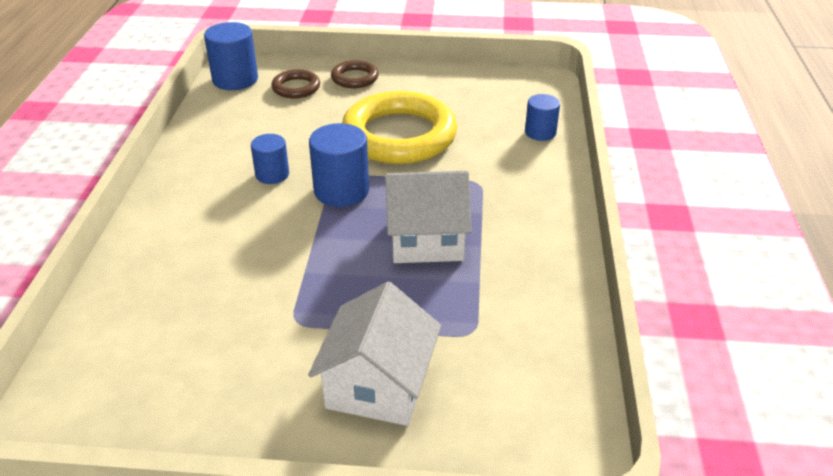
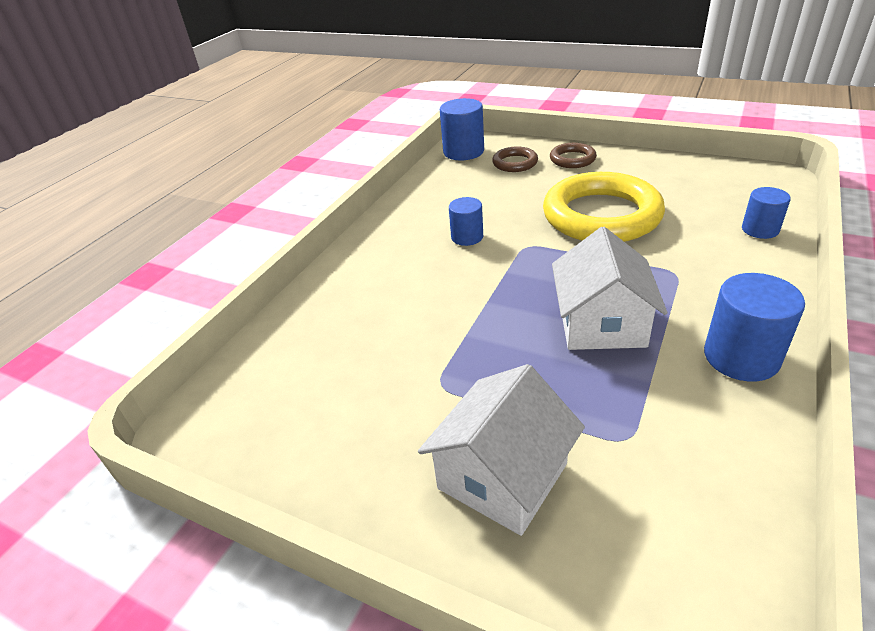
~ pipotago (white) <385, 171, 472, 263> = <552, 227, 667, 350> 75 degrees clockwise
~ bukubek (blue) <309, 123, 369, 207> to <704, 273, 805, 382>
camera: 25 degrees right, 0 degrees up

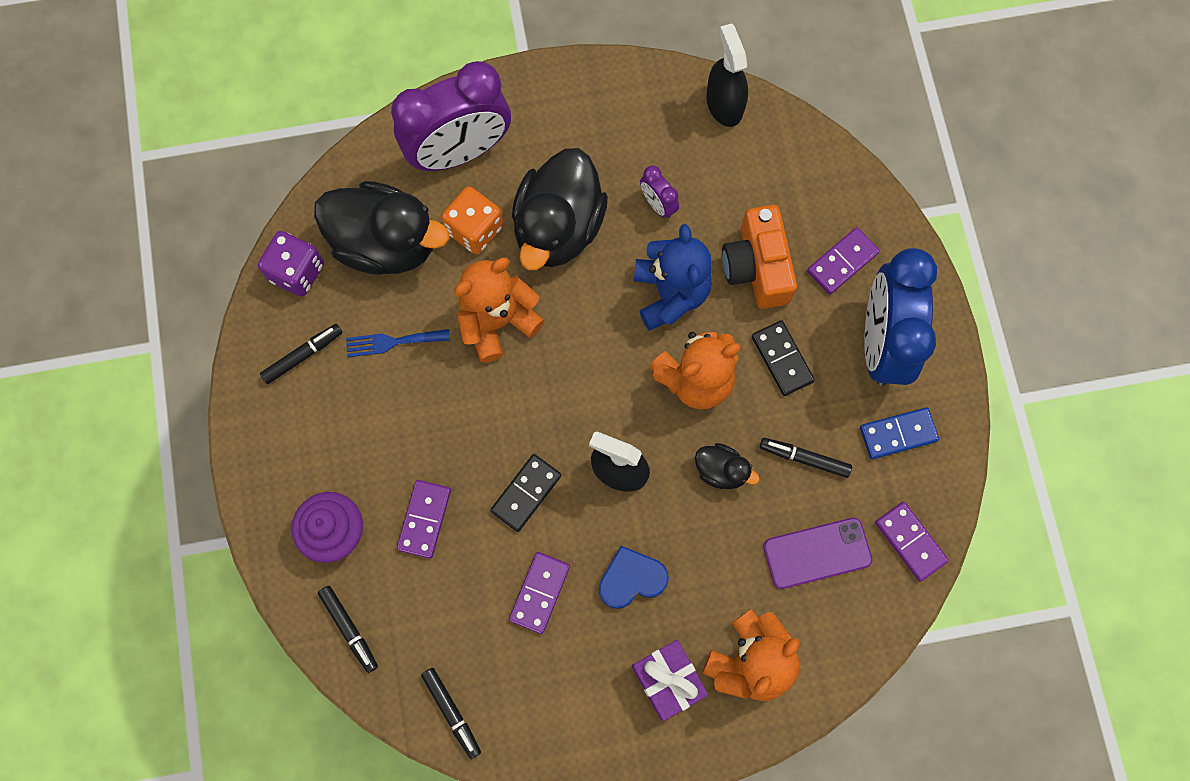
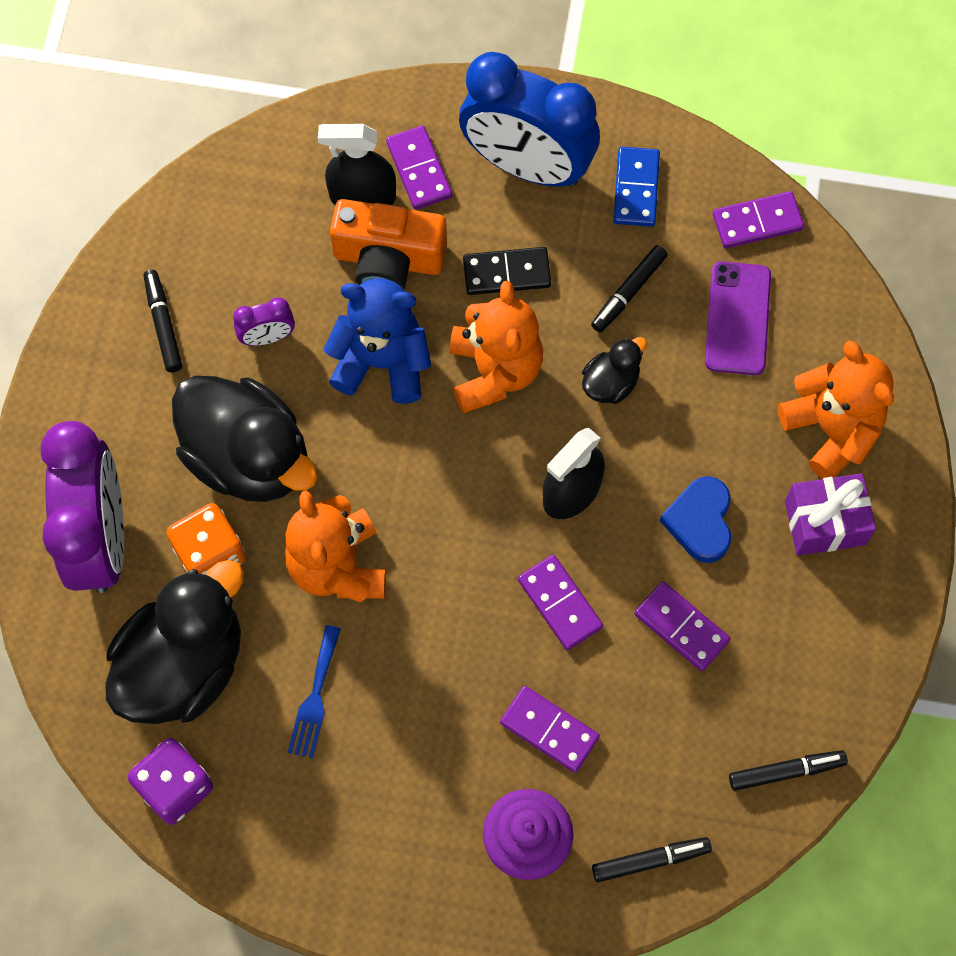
~ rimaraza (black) <260, 324, 343, 384> to <144, 270, 182, 372>
~ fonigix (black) <706, 23, 748, 127> to <318, 124, 396, 205>
~ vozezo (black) <490, 454, 561, 532> to vozezo (purple) <518, 555, 603, 650>
camera: 70 degrees left, 5 degrees down

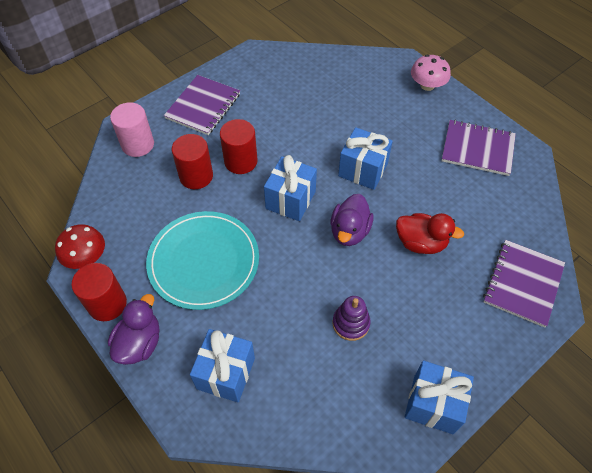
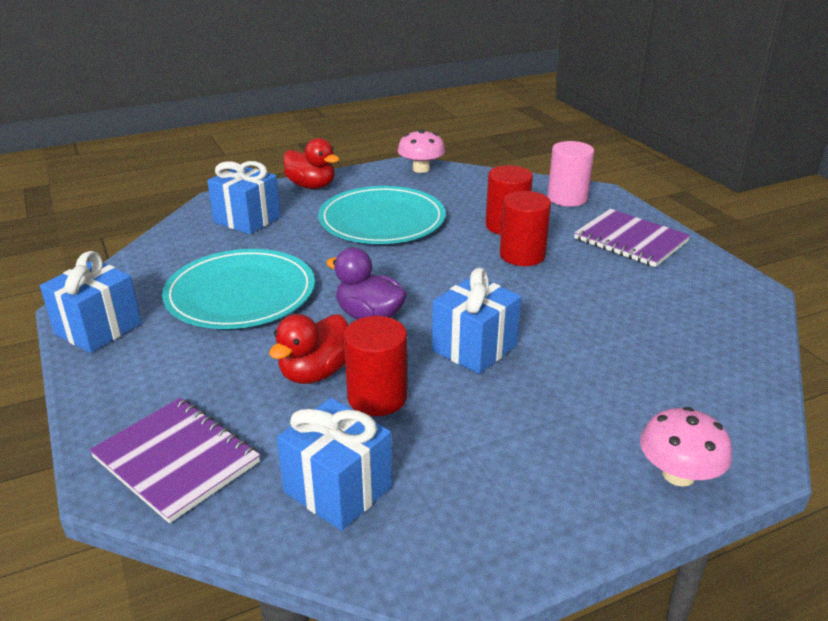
~ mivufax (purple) <333, 296, 370, 341> to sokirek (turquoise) <162, 249, 315, 329>
~ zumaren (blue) <264, 155, 317, 221> to <277, 398, 392, 531>
~ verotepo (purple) <108, 294, 159, 365> to verotepo (red) <283, 138, 339, 189>
~ bukubek (red) <71, 263, 127, 321> to <344, 316, 407, 416>
~ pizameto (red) <55, 224, 105, 269> to pizameto (pink) <398, 129, 445, 173>
- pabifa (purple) <442, 120, 516, 176>
camera: 105 degrees right, 25 degrees down

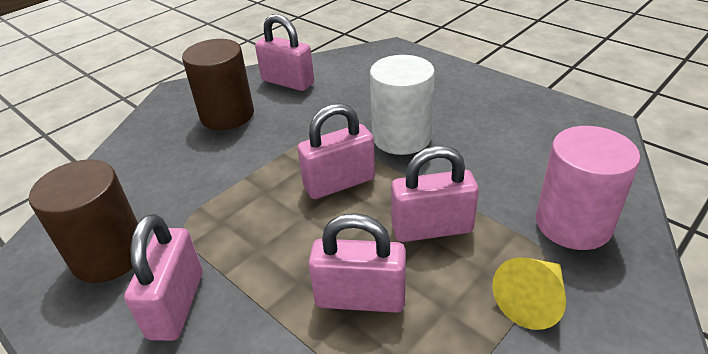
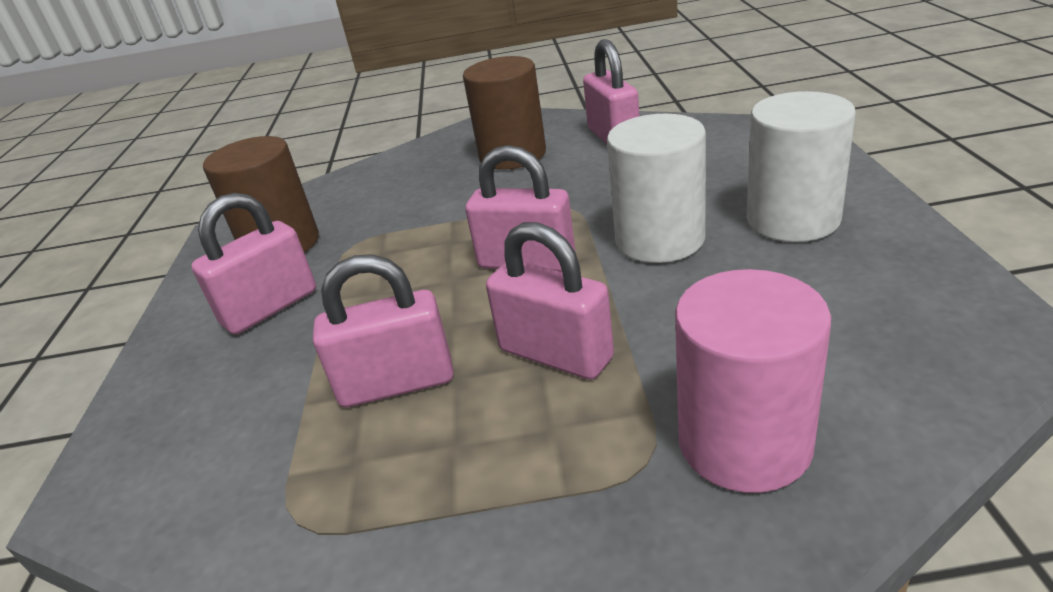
~ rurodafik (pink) <308, 213, 406, 313> = <313, 254, 454, 408> 60 degrees counterclockwise
+ bukubek (white) <746, 91, 856, 242>
- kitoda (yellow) <492, 257, 566, 330>
camera: 45 degrees right, 5 degrees down

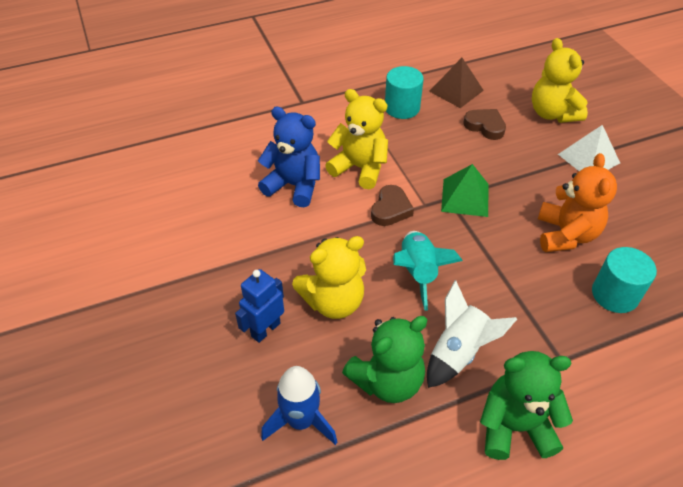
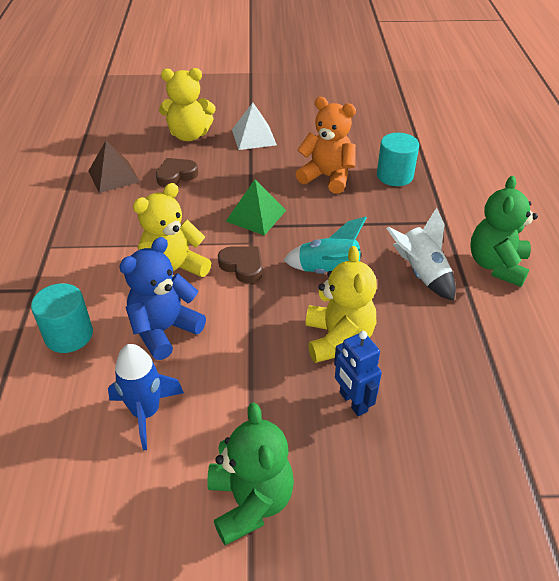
~ bukubek (turquoise) <385, 66, 424, 119> to <31, 283, 93, 353>
~ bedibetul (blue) <261, 366, 337, 445> to <108, 344, 184, 450>
~ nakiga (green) <342, 316, 428, 403> to <207, 403, 294, 545>
camera: 70 degrees left, 5 degrees down

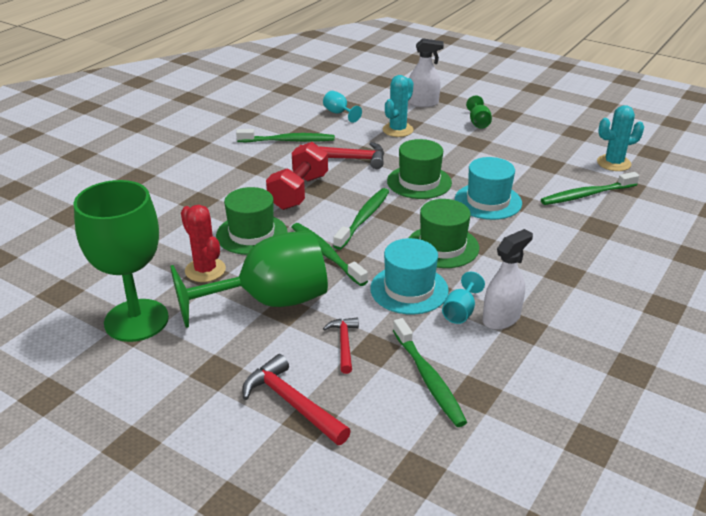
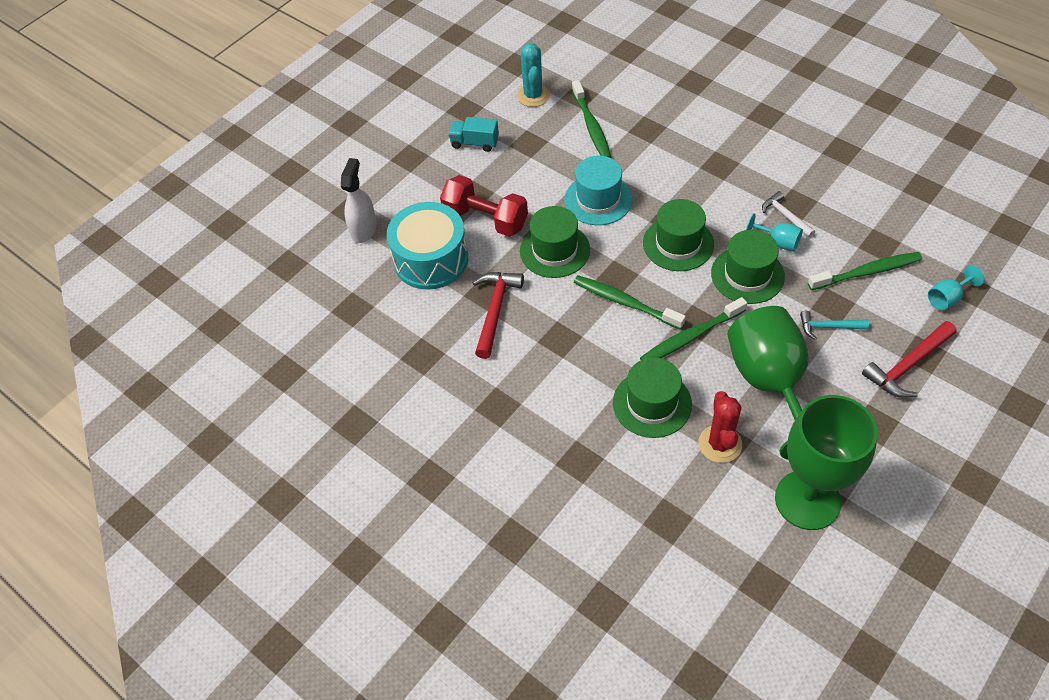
~ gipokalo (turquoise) <383, 75, 414, 137> to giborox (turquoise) <387, 202, 468, 290>
~ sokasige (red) <266, 142, 328, 210> to <440, 175, 528, 237>
+ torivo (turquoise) <448, 117, 499, 152>
~ gipokalo (red) <181, 205, 226, 282> = <698, 391, 742, 463> 60 degrees counterclockwise
~ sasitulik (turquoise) <370, 238, 449, 314> to sasitulik (green) <711, 230, 785, 304>
~ fonigix (white) <483, 229, 533, 330> to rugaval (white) <762, 191, 815, 238>
~ rugaval (red) <323, 317, 359, 374> to rugaval (turquoise) <800, 311, 870, 340>
~ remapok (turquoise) <323, 91, 362, 123> to <928, 265, 985, 310>
- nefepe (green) <236, 129, 335, 142>
- remapok (green) <466, 95, 492, 129>
camera: 80 degrees left, 20 degrees up

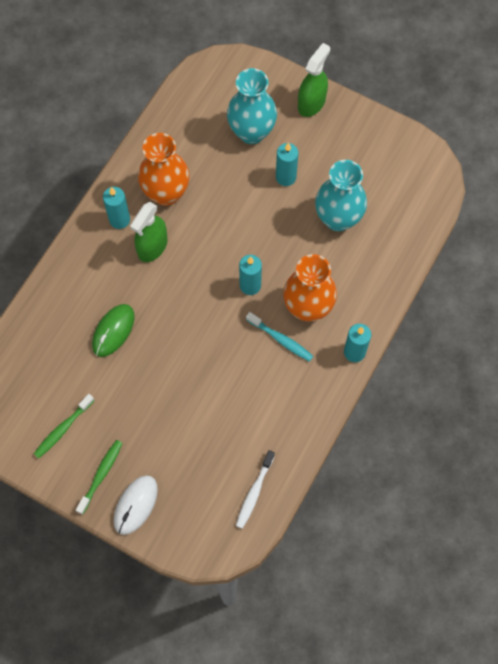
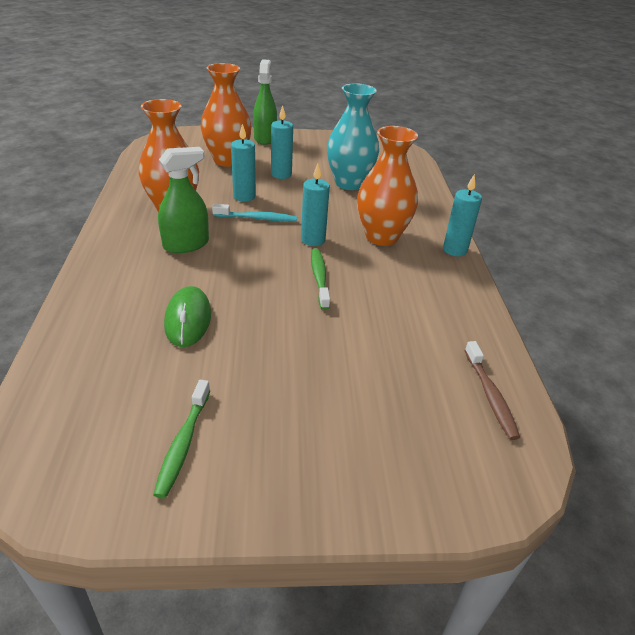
~ fonigix (green) <130, 202, 167, 262> = <158, 147, 209, 253> 120 degrees counterclockwise
~ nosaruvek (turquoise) <227, 68, 277, 144> to nosaruvek (orange) <201, 63, 251, 167>
~ nefepe (turquoise) <246, 312, 313, 362> to <212, 204, 297, 222>
~ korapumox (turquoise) <103, 187, 130, 229> to <231, 124, 256, 202>
~ nefepe (green) <76, 440, 123, 514> to <311, 248, 330, 310>
~ nefepe (white) <236, 450, 275, 529> to nefepe (brown) <465, 341, 520, 440>
- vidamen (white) <114, 475, 158, 535>
camera: 35 degrees left, 30 degrees down

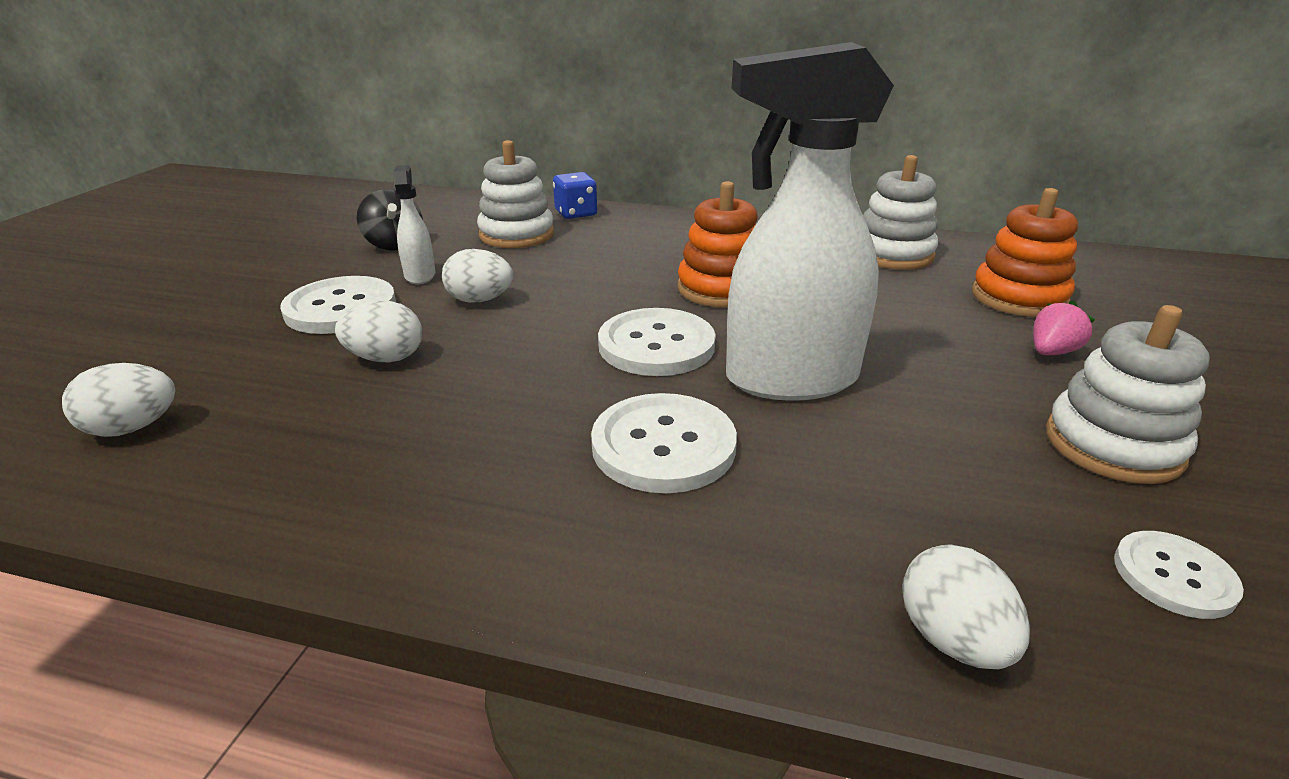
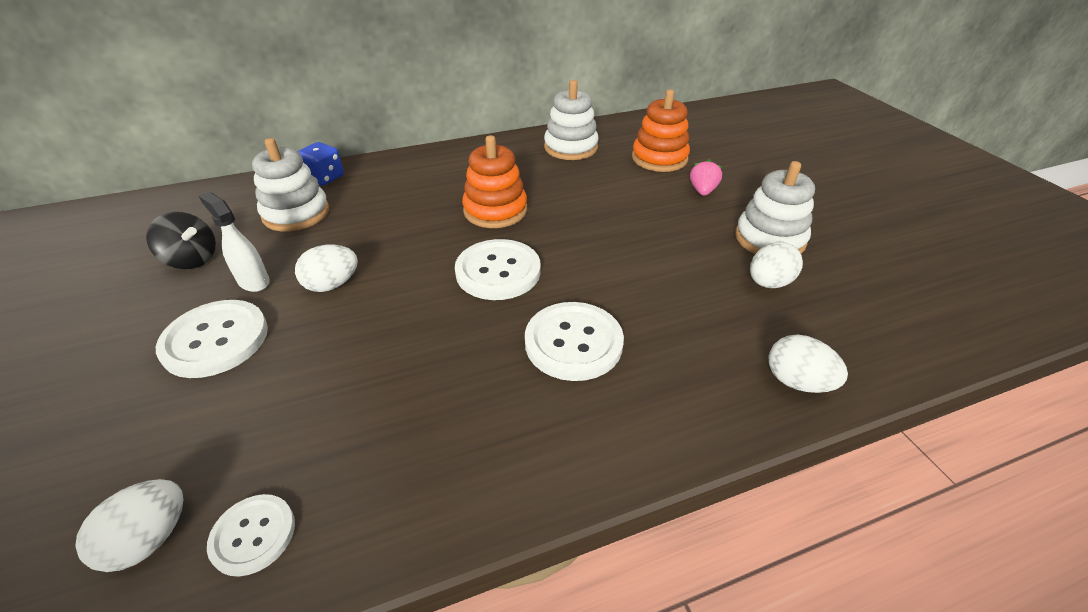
~ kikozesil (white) <1114, 531, 1244, 619> to <207, 494, 295, 577>
~ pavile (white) <335, 301, 422, 362> to <750, 242, 803, 288>
- fonigix (white) <726, 42, 894, 401>
camera: 35 degrees left, 10 degrees up

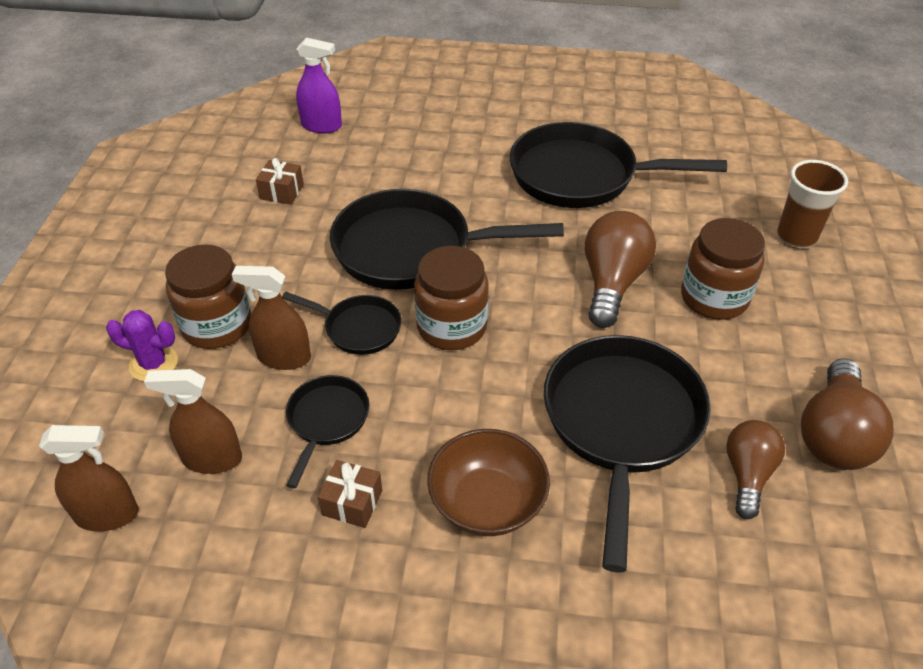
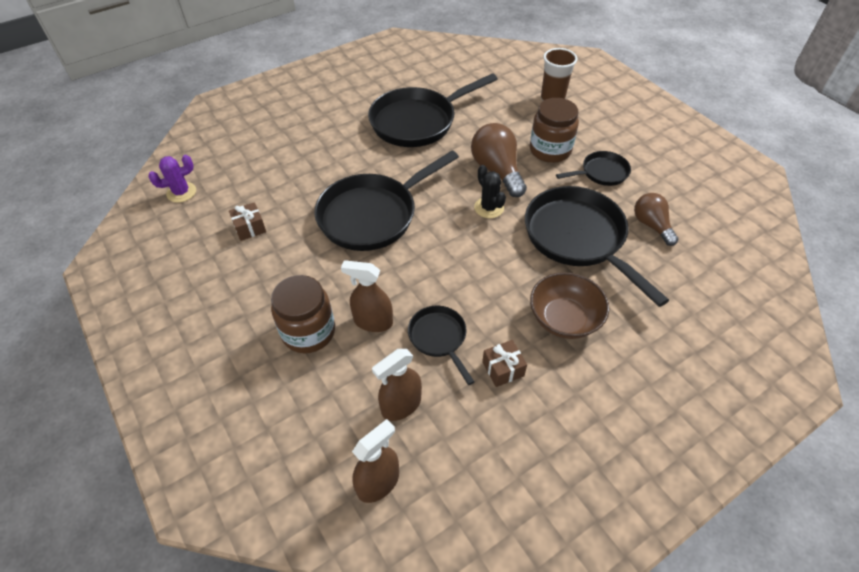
~ gipokalo (purple) <106, 310, 178, 382> to <148, 155, 196, 203>
~ fonigix (brown) <232, 266, 311, 370> = <341, 261, 393, 332> 45 degrees clockwise
+ gipokalo (black) <474, 165, 506, 218>
~ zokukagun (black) <282, 292, 401, 355> to <556, 151, 631, 186>
- fonigix (purple) <296, 38, 342, 133>
- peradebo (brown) <414, 246, 489, 350>
- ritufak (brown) <801, 358, 893, 470>
camera: 40 degrees left, 5 degrees up

